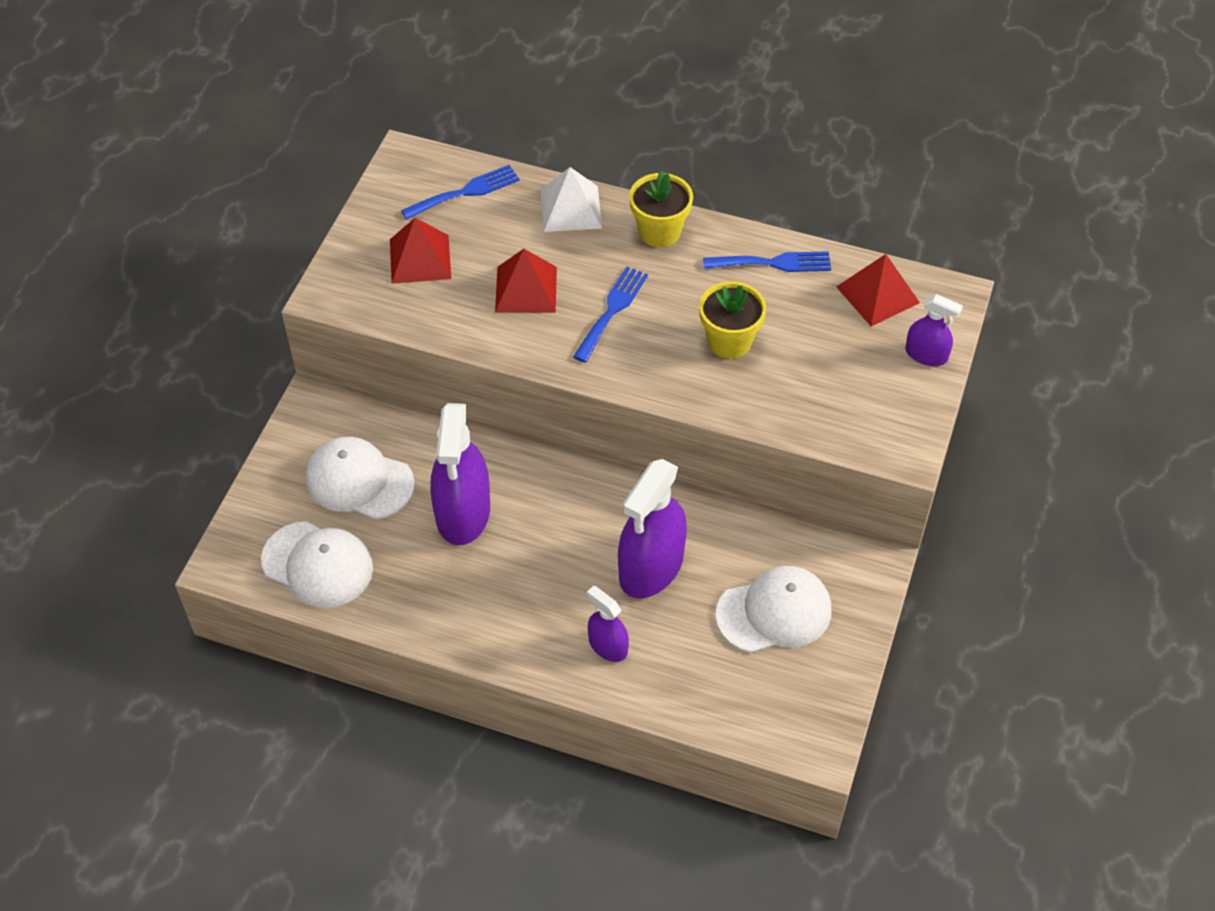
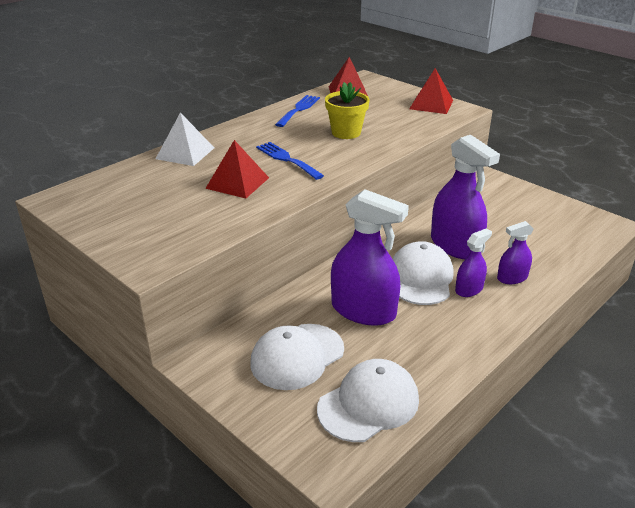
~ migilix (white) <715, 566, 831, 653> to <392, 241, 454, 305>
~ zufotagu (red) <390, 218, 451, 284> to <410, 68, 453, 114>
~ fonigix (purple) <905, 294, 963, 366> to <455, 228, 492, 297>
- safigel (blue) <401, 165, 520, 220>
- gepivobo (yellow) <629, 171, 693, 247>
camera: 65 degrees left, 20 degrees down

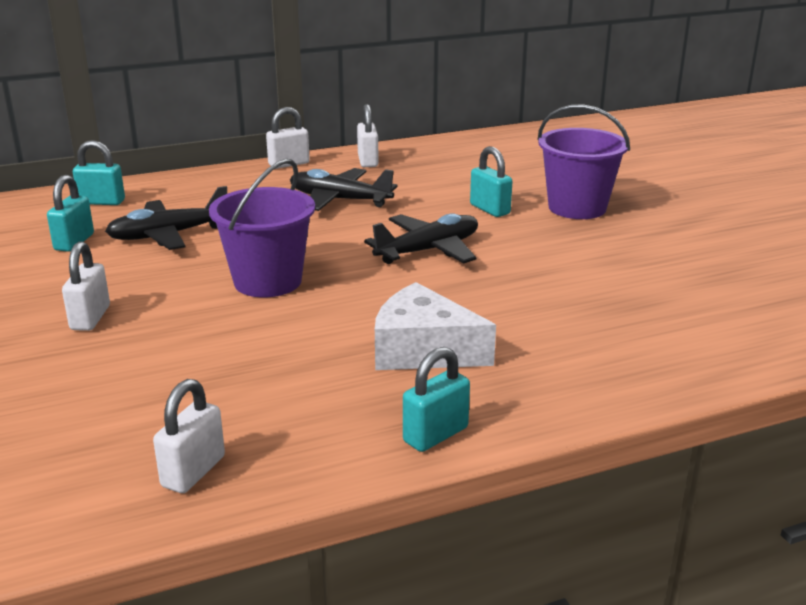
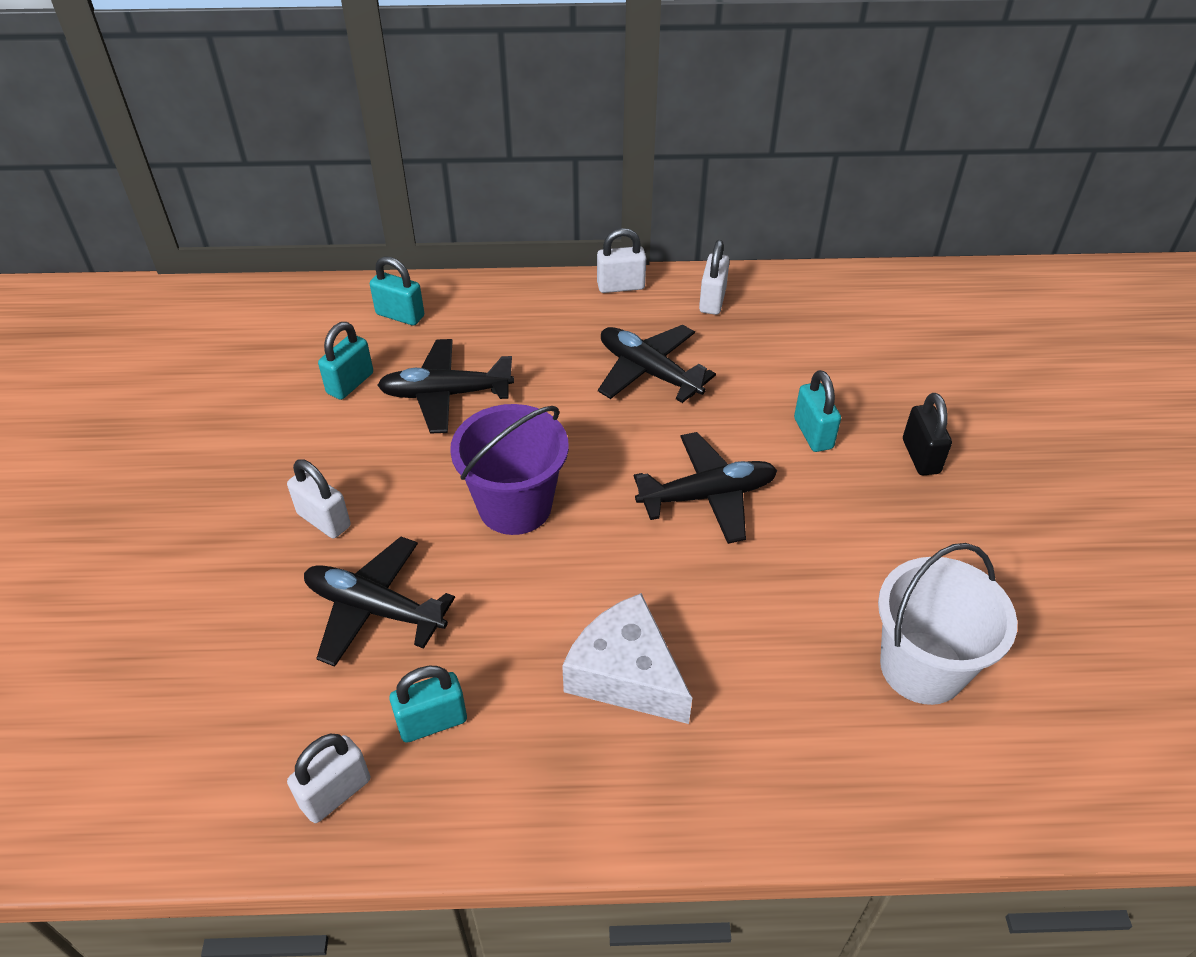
~ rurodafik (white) <62, 241, 110, 331> = <287, 459, 351, 539> 75 degrees counterclockwise
+ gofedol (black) <304, 537, 455, 667>
~ rurodafik (turquoise) <403, 347, 470, 452> to <389, 666, 467, 743>
+ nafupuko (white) <878, 543, 1017, 705>
~ nafupuko (purple) <538, 105, 630, 219> to rurodafik (black) <903, 393, 952, 475>
camera: 20 degrees right, 20 degrees up

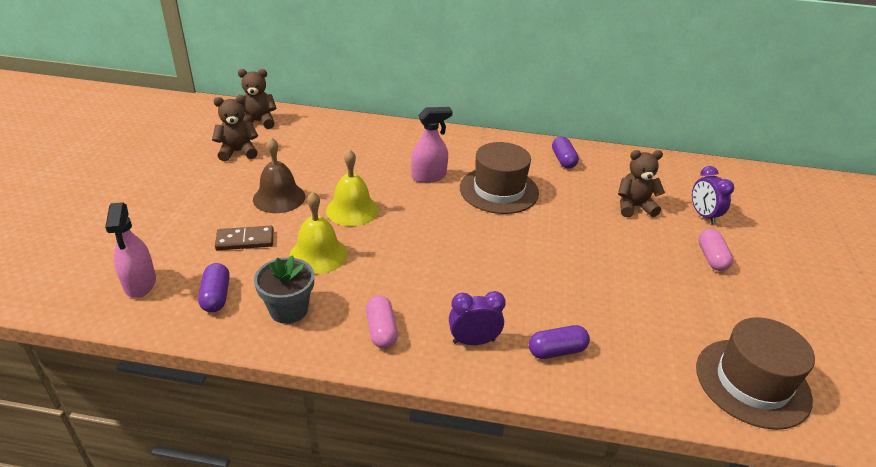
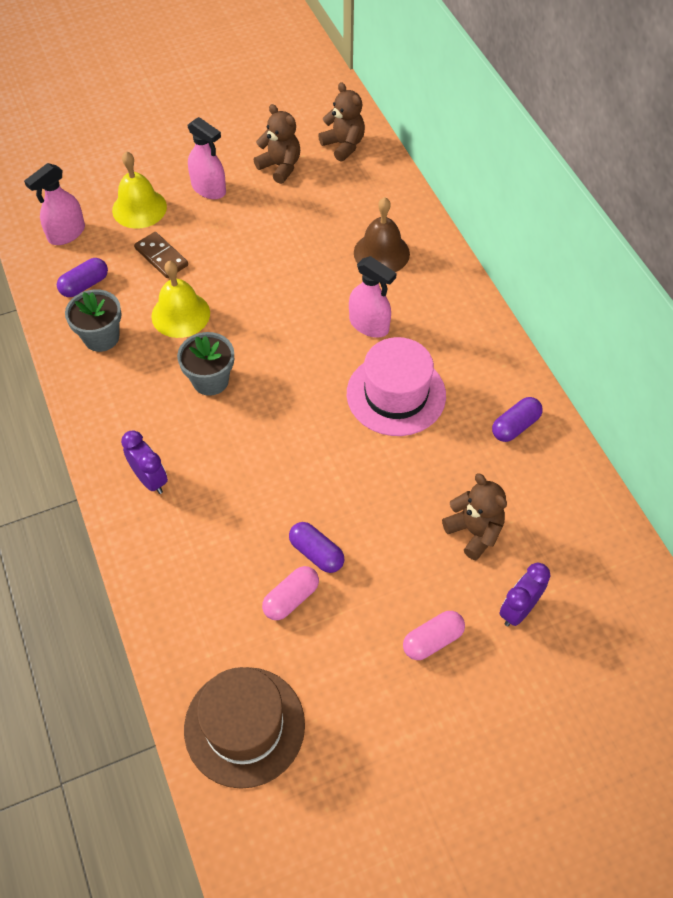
~ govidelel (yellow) <326, 149, 379, 226> to <112, 151, 167, 229>
+ gepivobo (grey) <177, 332, 234, 396>
+ fonigix (pink) <187, 117, 226, 199>
~ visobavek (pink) <366, 296, 398, 348> to <262, 566, 319, 620>
~ visobavek (purple) <529, 325, 590, 359> to <289, 522, 344, 573>
~ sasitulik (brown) <460, 142, 539, 214> to sasitulik (pink) <347, 337, 446, 436>
~ govidelel (brown) <253, 137, 305, 213> to <354, 197, 410, 272>
camera: 60 degrees right, 20 degrees up

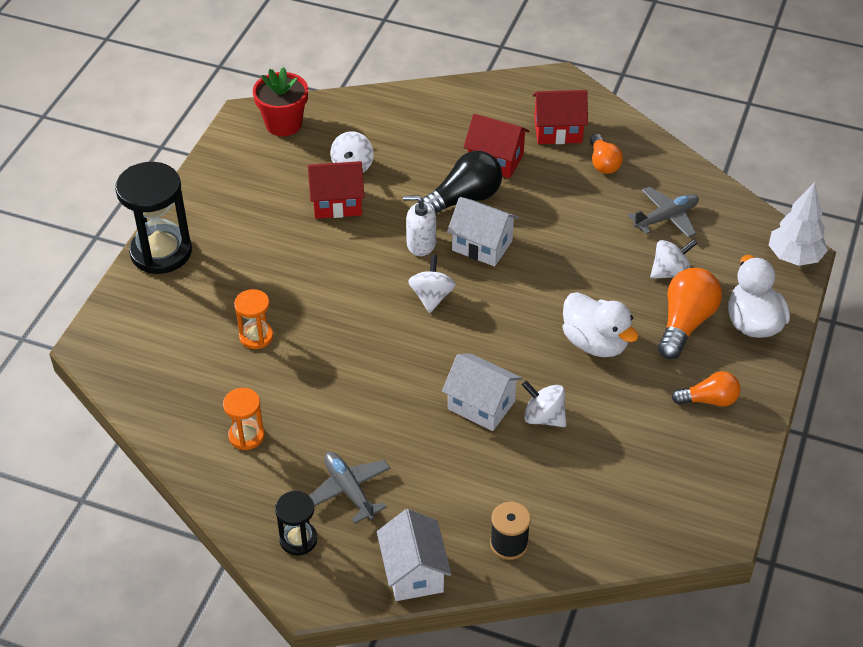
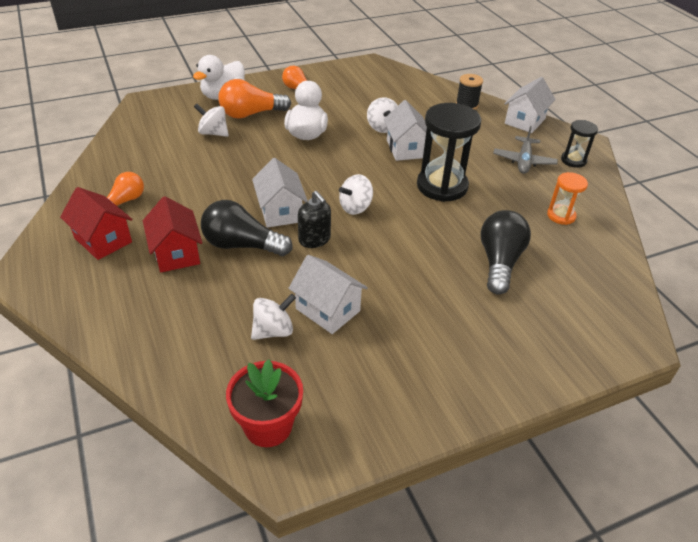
~ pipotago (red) <308, 161, 364, 219> to pipotago (white) <288, 255, 368, 334>
~ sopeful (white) <403, 195, 436, 256> to sopeful (black) <298, 191, 331, 248>
~ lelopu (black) <115, 162, 192, 274> to <417, 103, 481, 202>
~ lelopu (orange) <234, 289, 273, 349> to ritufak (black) <480, 210, 531, 295>
- gofedol (grey) <628, 186, 699, 238>
- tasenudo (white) <769, 182, 828, 266>
camera: 135 degrees left, 5 degrees down

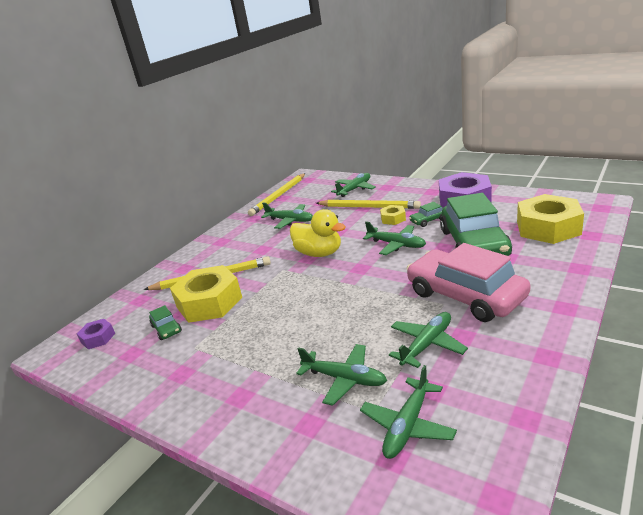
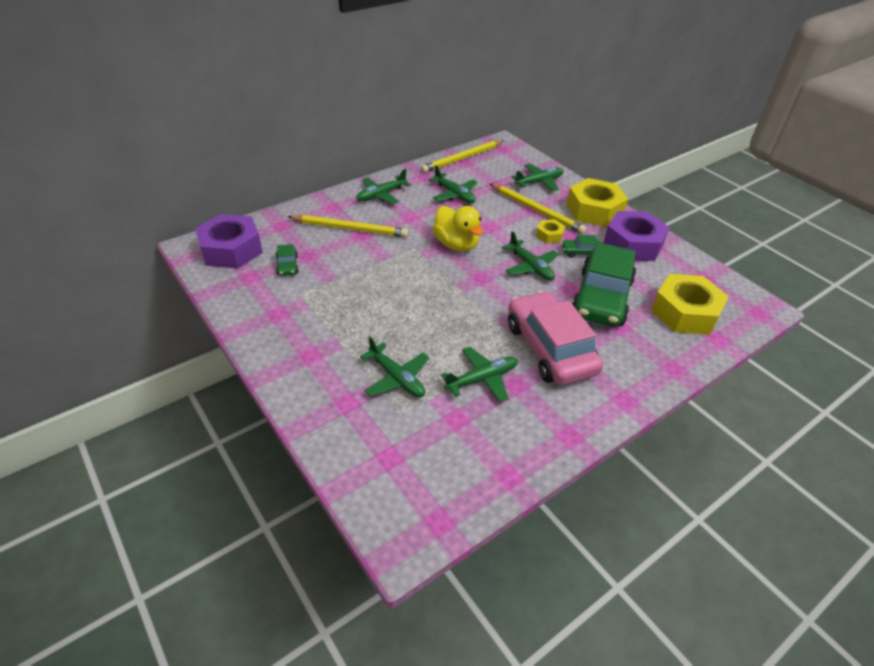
~ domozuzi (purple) <77, 319, 115, 349> = <195, 214, 263, 269> x2.10
~ gofedol (green) <360, 365, 457, 459> to <356, 169, 411, 205>
~ domozuzi (yellow) <170, 265, 242, 323> to <566, 178, 628, 227>
camera: 15 degrees right, 15 degrees up

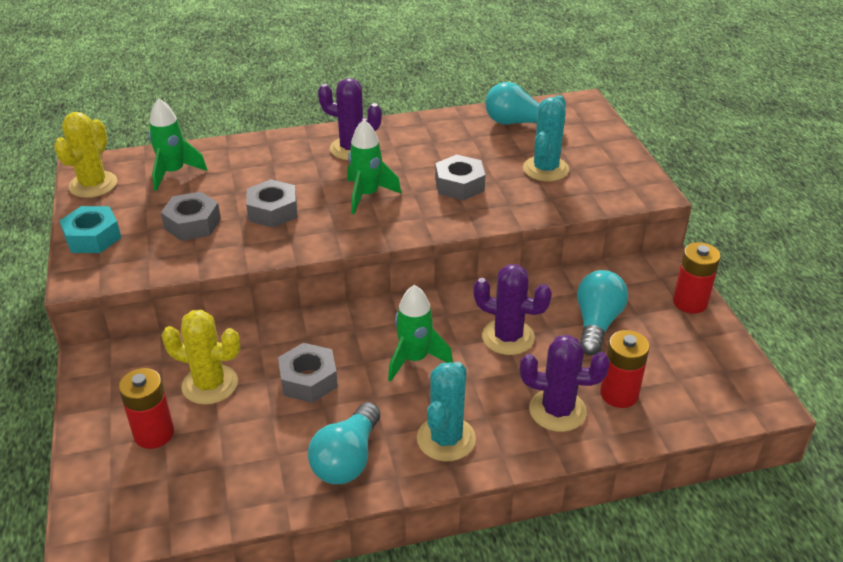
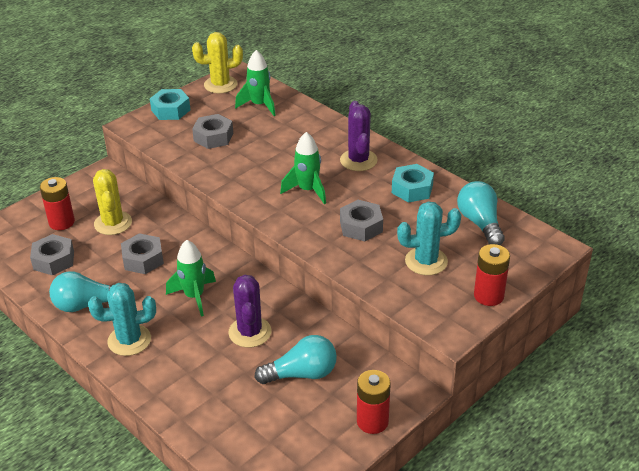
~ domozuzi (grey) <246, 179, 297, 228> to <30, 234, 74, 275>
+ domozuzi (turquoise) <392, 164, 434, 203>
~ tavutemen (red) <600, 330, 650, 408> to <474, 244, 510, 306>
- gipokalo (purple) <520, 335, 610, 432>
camera: 60 degrees right, 0 degrees up

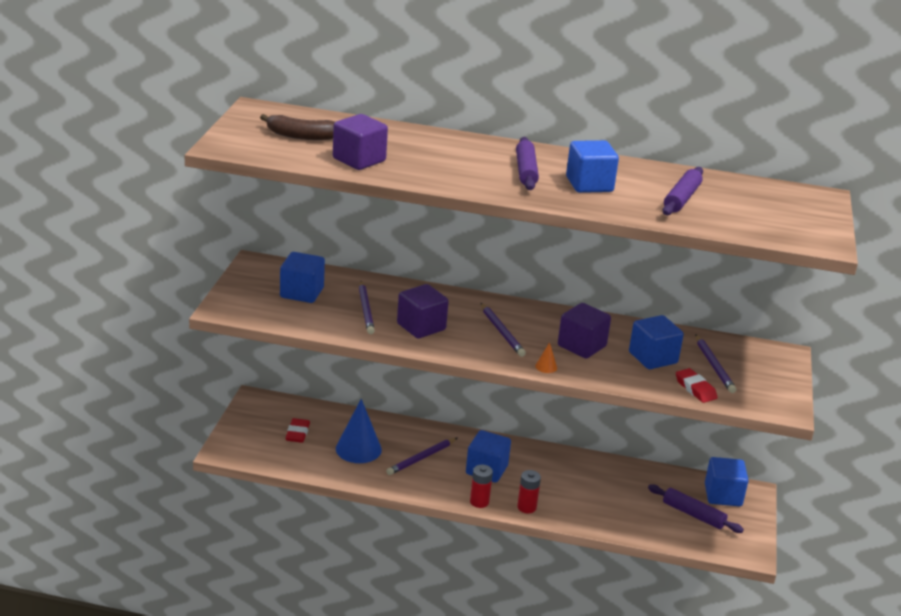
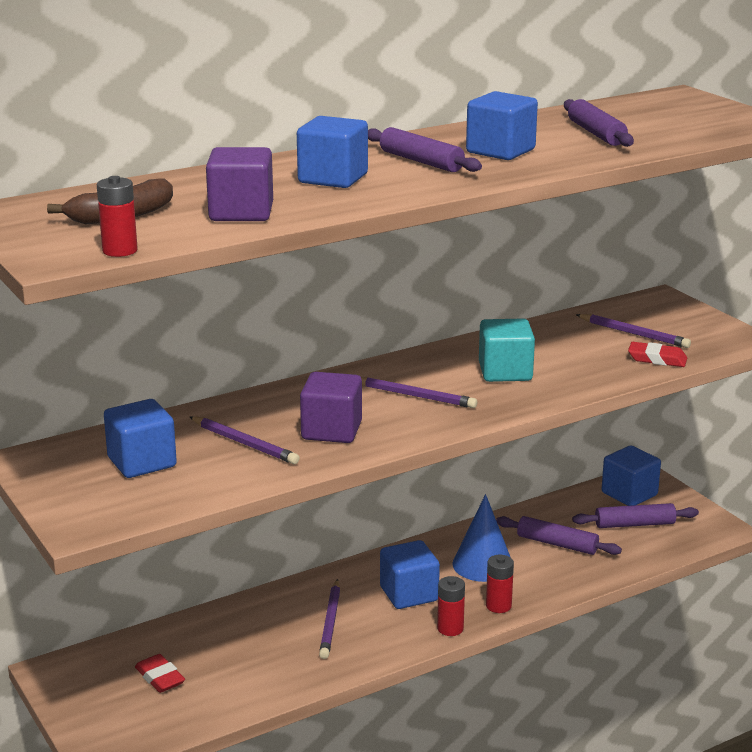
+ tavutemen (red) <97, 176, 138, 257>
~ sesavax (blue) <629, 315, 684, 369> to <297, 116, 368, 188>
~ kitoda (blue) <336, 399, 382, 463> to <452, 494, 510, 582>
~ sesavax (purple) <558, 303, 611, 359> to sesavax (turquoise) <479, 318, 535, 382>
+ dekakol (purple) <496, 516, 622, 555>
- kitoda (orange) <535, 342, 557, 373>
camera: 40 degrees left, 5 degrees down

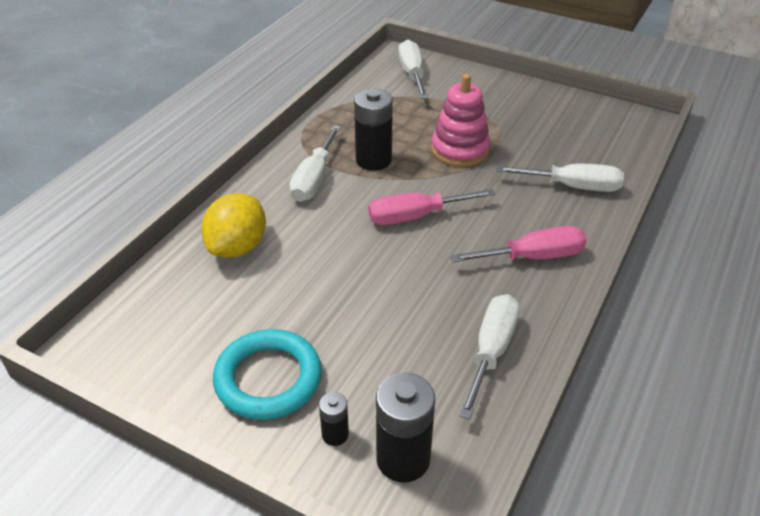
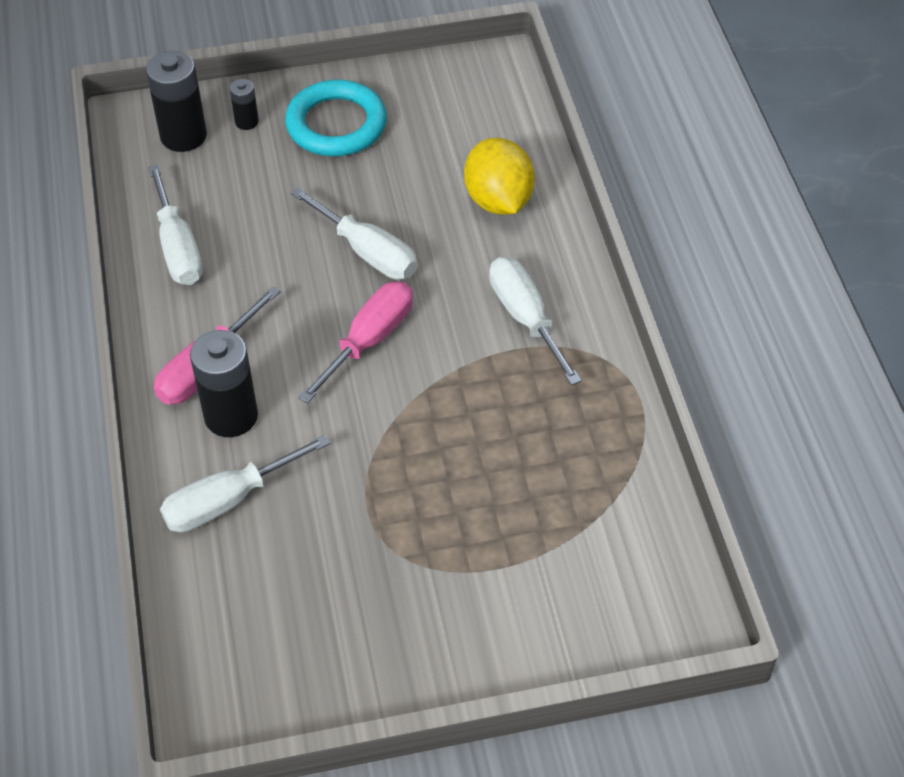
~ tavutemen (black) <354, 89, 393, 171> to <190, 330, 258, 437>
~ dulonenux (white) <398, 40, 428, 99> to <291, 187, 417, 279>
- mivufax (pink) <431, 74, 490, 167>
camera: 140 degrees right, 10 degrees up

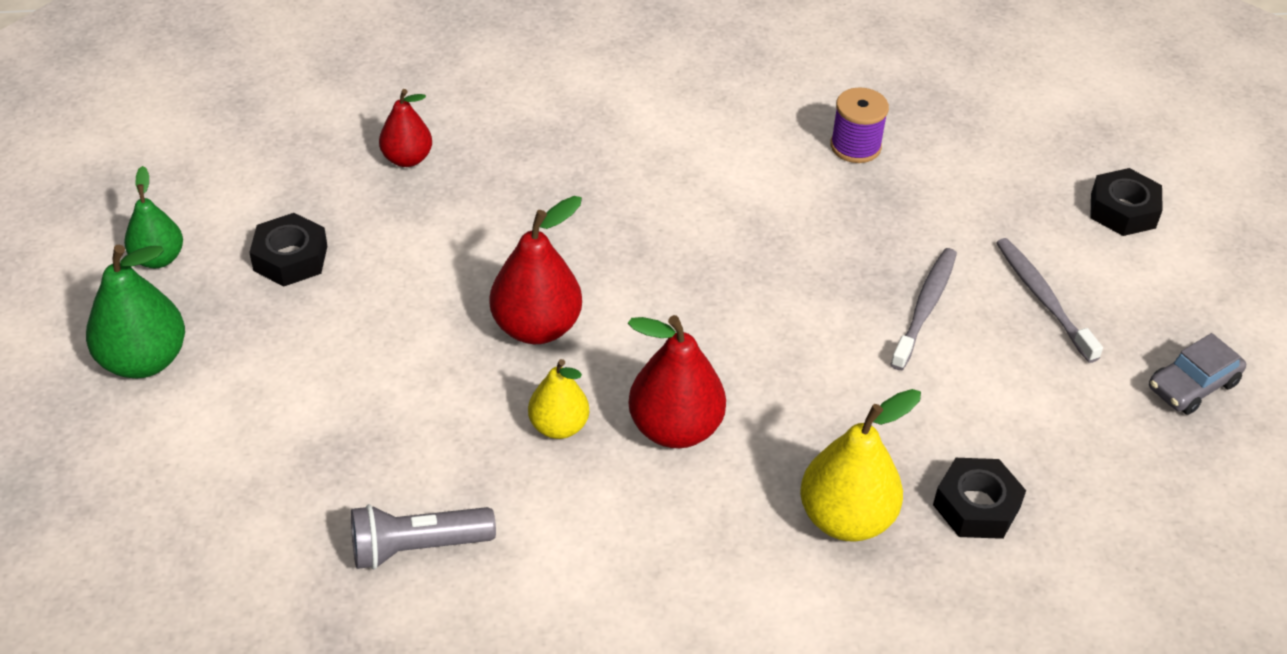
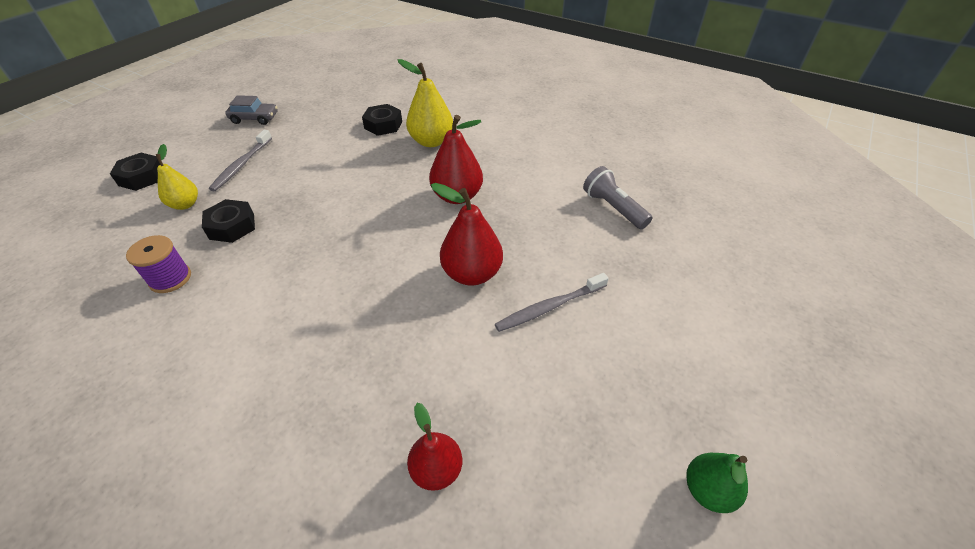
~ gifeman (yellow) <528, 359, 589, 439> to <156, 144, 198, 210>
~ domozuzi (black) <249, 213, 327, 286> to <202, 199, 255, 243>
~ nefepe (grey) <890, 248, 957, 370> to <495, 273, 609, 332>
~ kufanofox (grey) <351, 504, 496, 569> = <583, 166, 652, 229> 150 degrees counterclockwise
- gifeman (green) <86, 245, 185, 379>
camera: 140 degrees left, 0 degrees up

